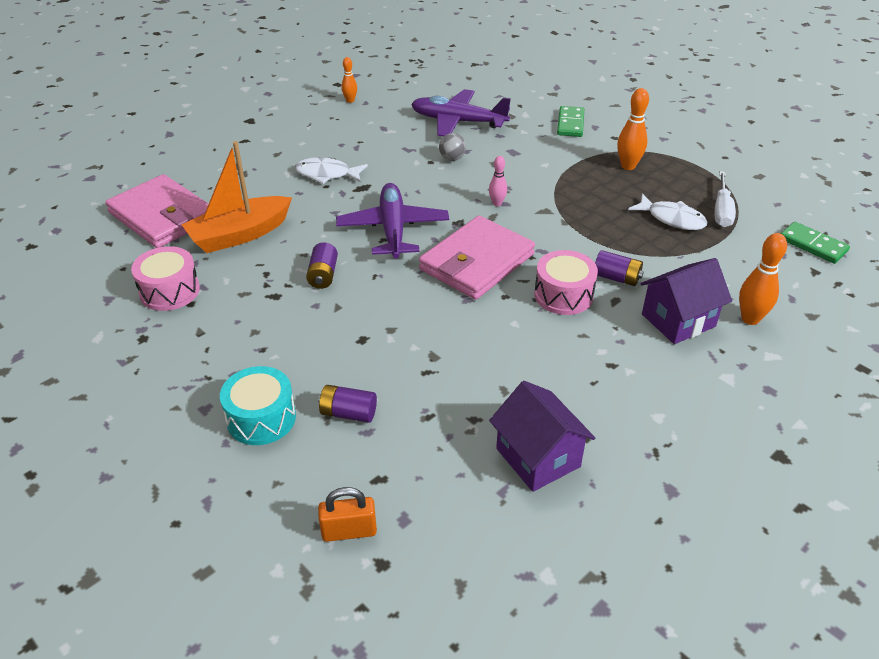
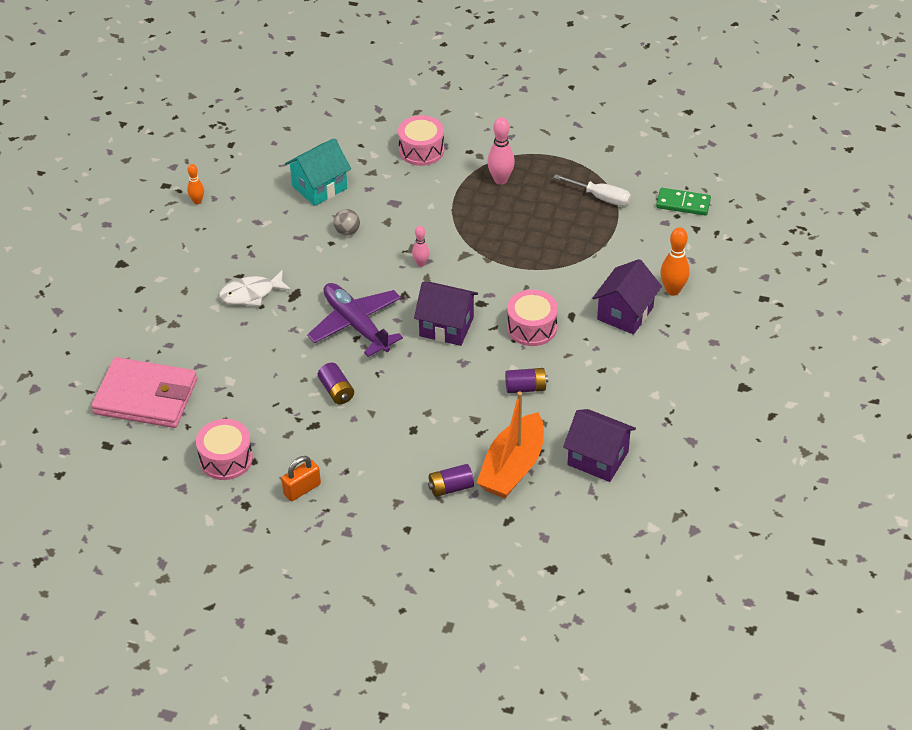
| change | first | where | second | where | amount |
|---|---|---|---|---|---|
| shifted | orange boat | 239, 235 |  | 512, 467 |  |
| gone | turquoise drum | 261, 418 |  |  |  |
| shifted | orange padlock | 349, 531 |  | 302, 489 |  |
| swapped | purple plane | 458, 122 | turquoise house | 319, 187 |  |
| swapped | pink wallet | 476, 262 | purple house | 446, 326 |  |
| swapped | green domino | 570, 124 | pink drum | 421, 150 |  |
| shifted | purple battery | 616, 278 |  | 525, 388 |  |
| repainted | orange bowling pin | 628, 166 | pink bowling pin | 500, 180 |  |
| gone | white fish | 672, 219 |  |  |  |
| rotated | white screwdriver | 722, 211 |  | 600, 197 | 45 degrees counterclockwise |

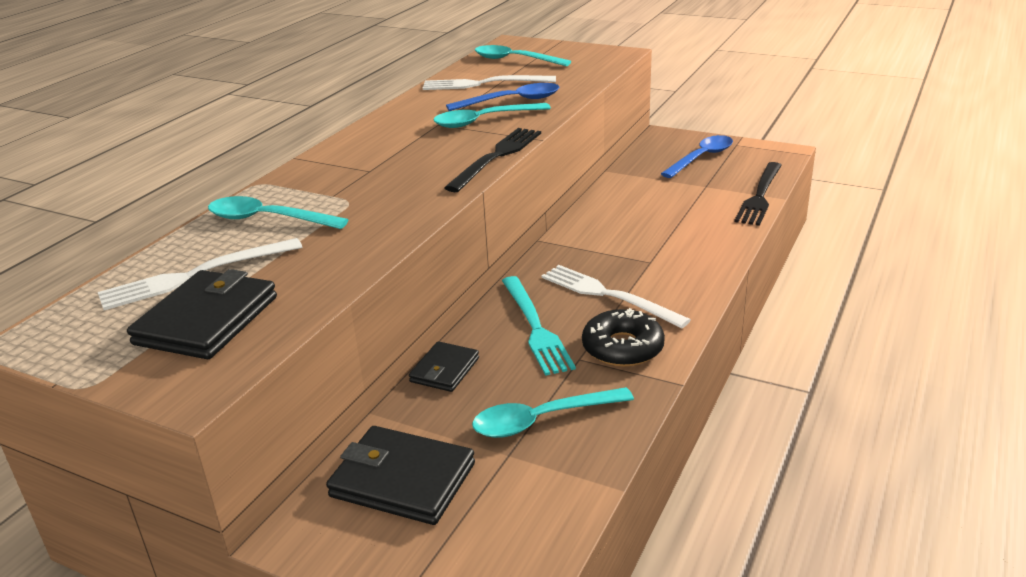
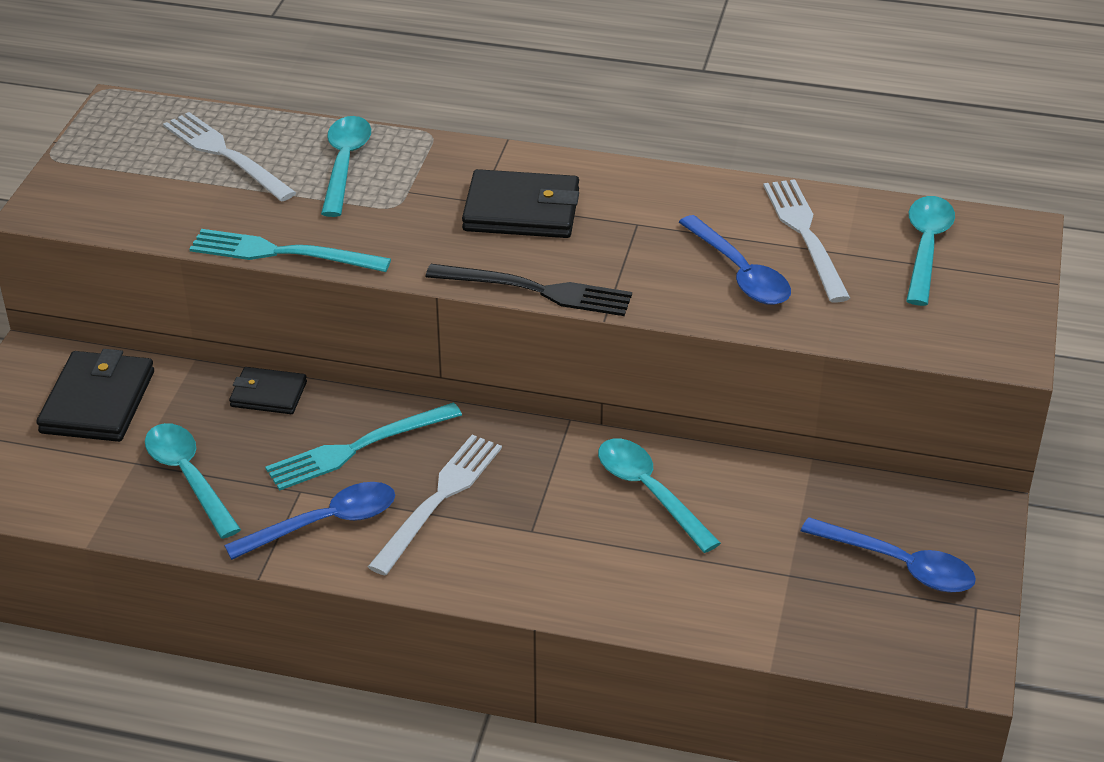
| change | first | where | second | where | amount |
|---|---|---|---|---|---|
| shifted | black wallet | 207, 320 |  | 521, 210 |  |
| shifted | turquoise spoon | 484, 121 |  | 649, 492 |  |
| swapped | black donut | 622, 348 | blue spoon | 324, 523 |  |
| gone | black fork | 760, 196 |  |  |  |
| new |  |  | turquoise fork | 283, 253 |  |

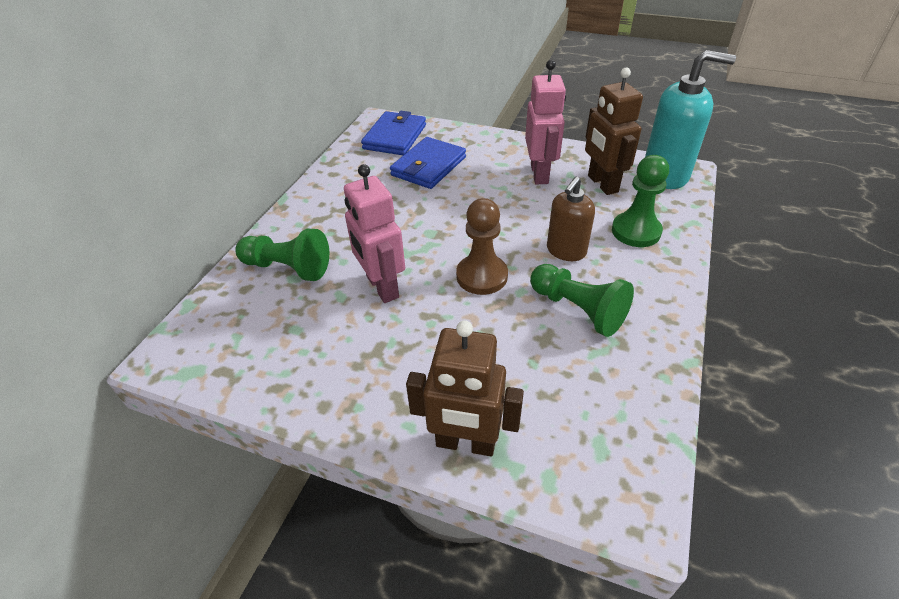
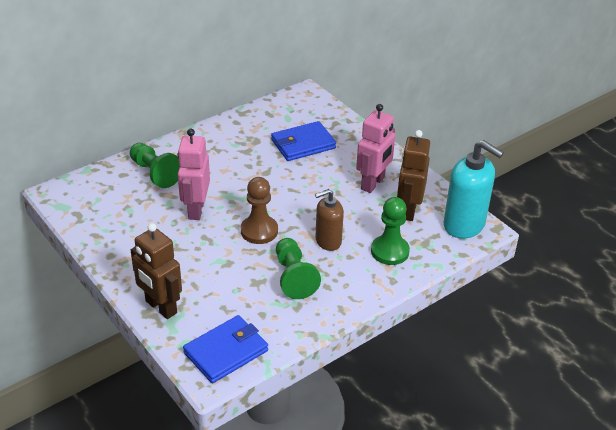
| change | first | where | second | where | amount |
|---|---|---|---|---|---|
| shifted | blue wallet | 395, 137 |  | 226, 351 |  |

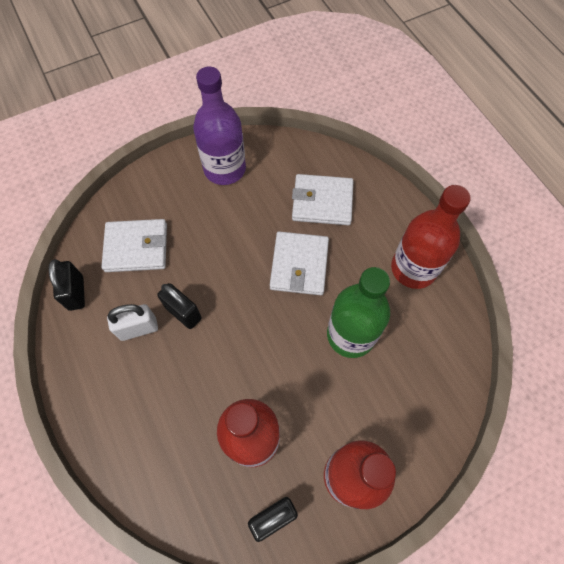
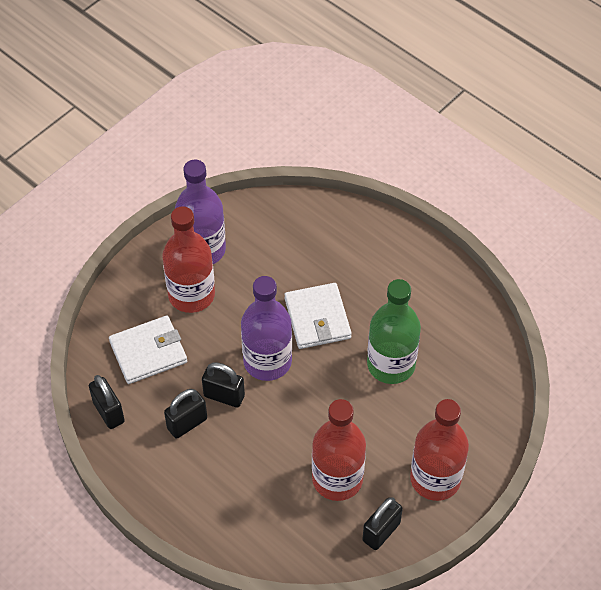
| change | first | where | second | where | amount |
|---|---|---|---|---|---|
| repainted | white padlock | 138, 328 | black padlock | 187, 423 |  |
| gone | white wallet | 322, 202 |  |  |  |
| shifted | red bottle | 413, 268 |  | 191, 295 |  |
| new |  |  | purple bottle | 267, 361 |  |

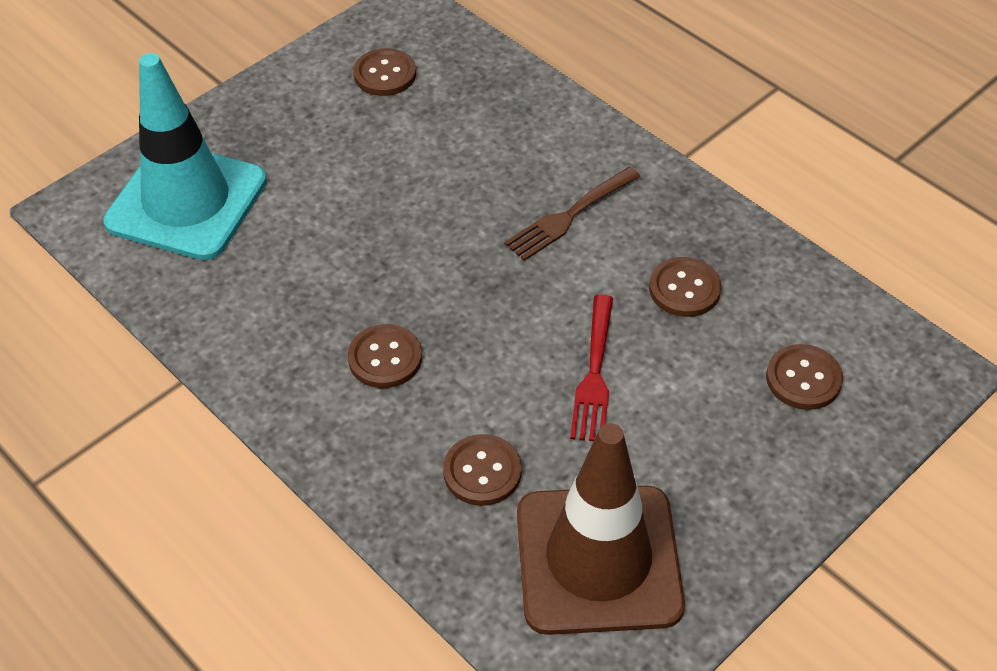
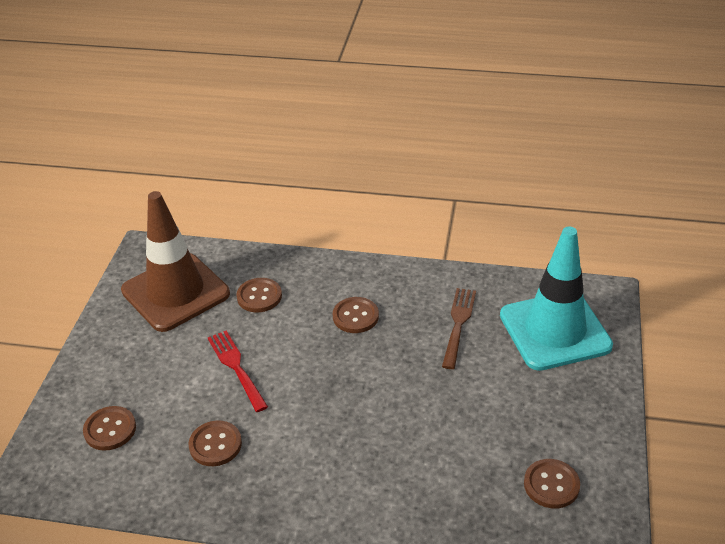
| change | first | where | second | where | amount |
|---|---|---|---|---|---|
| shifted | brown fork | 570, 215 |  | 458, 325 |  |

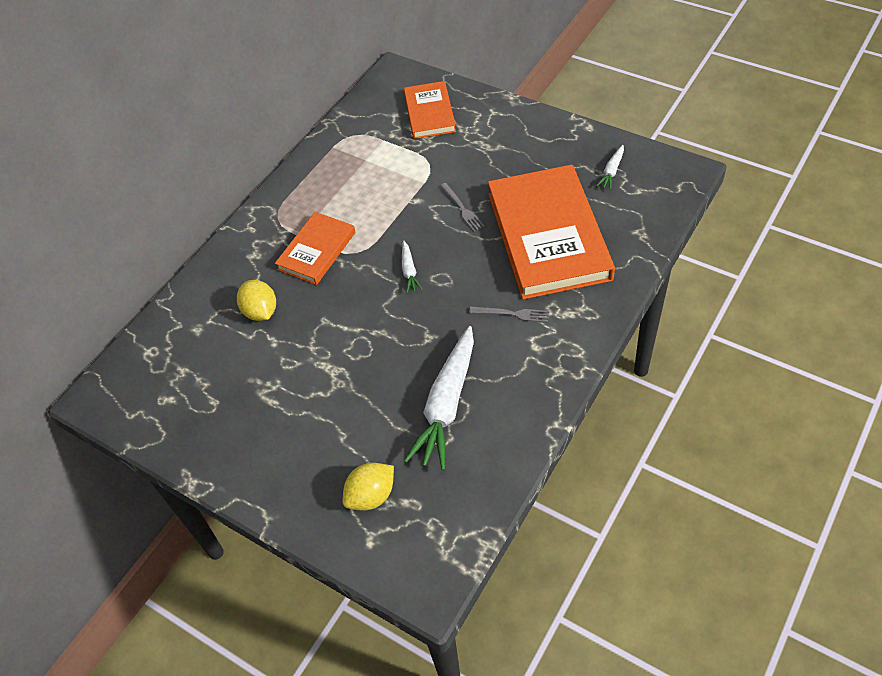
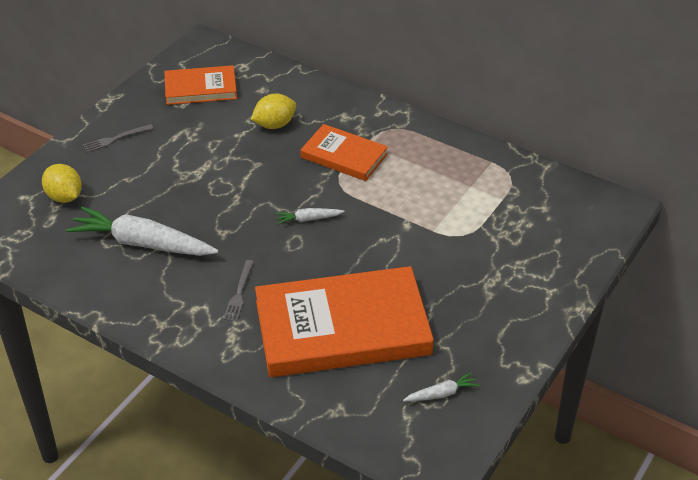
| change | first | where | second | where | amount |
|---|---|---|---|---|---|
| shifted | orange book | 429, 113 |  | 200, 88 |  |
| shifted | grey fork | 462, 209 |  | 115, 139 |  |
| rotated | white carrot | 611, 171 |  | 442, 393 | 135 degrees clockwise |

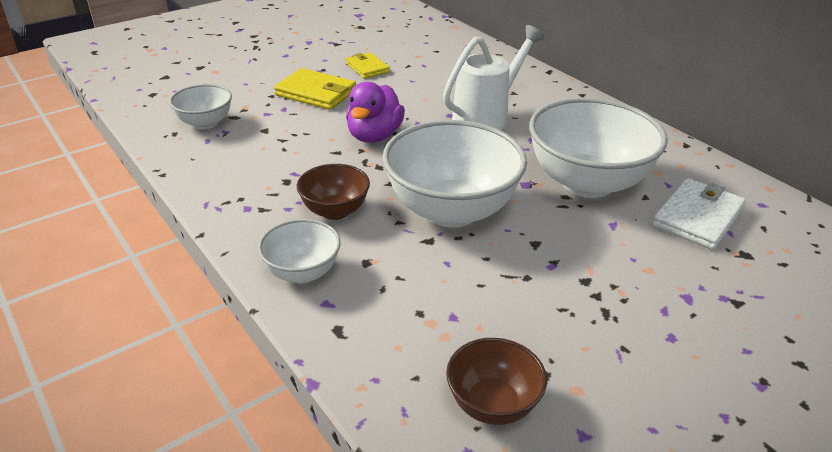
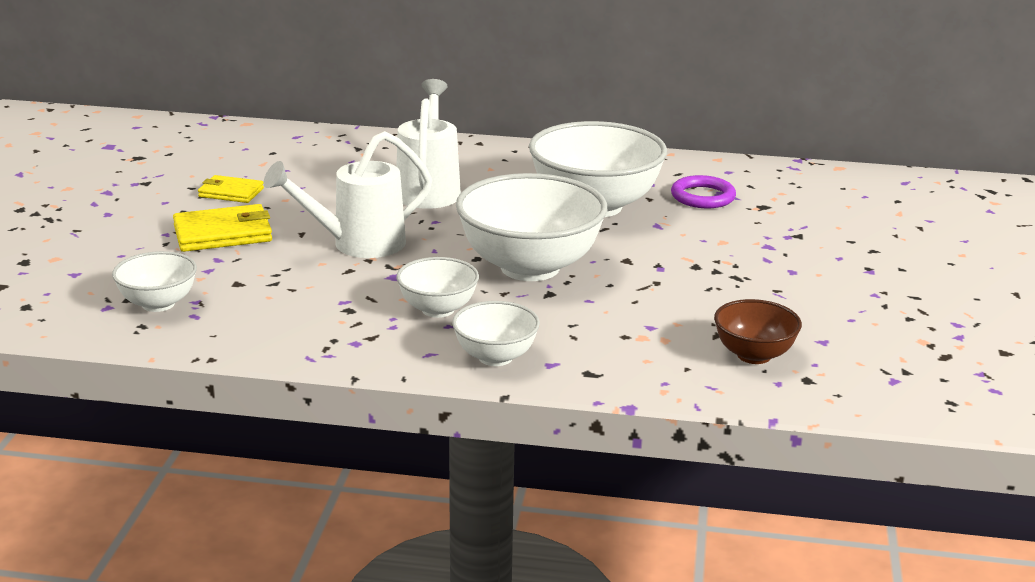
| change | first | where | second | where | amount |
|---|---|---|---|---|---|
| repainted | brown bowl | 335, 211 | white bowl | 438, 309 |  |
| swapped | purple duck | 374, 136 | white watering can | 359, 244 |  |
| swapped | white wallet | 698, 217 | purple ring | 703, 197 |  |

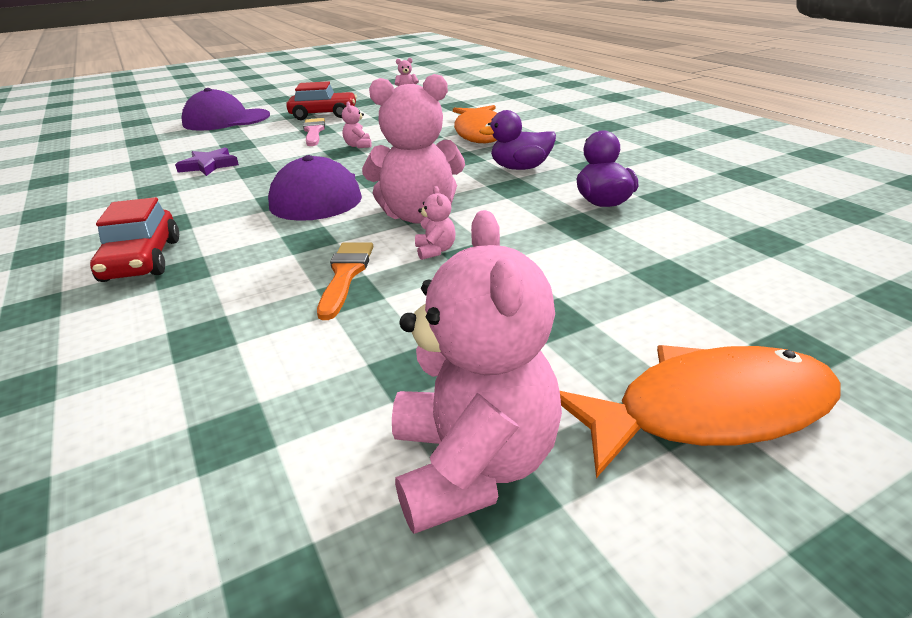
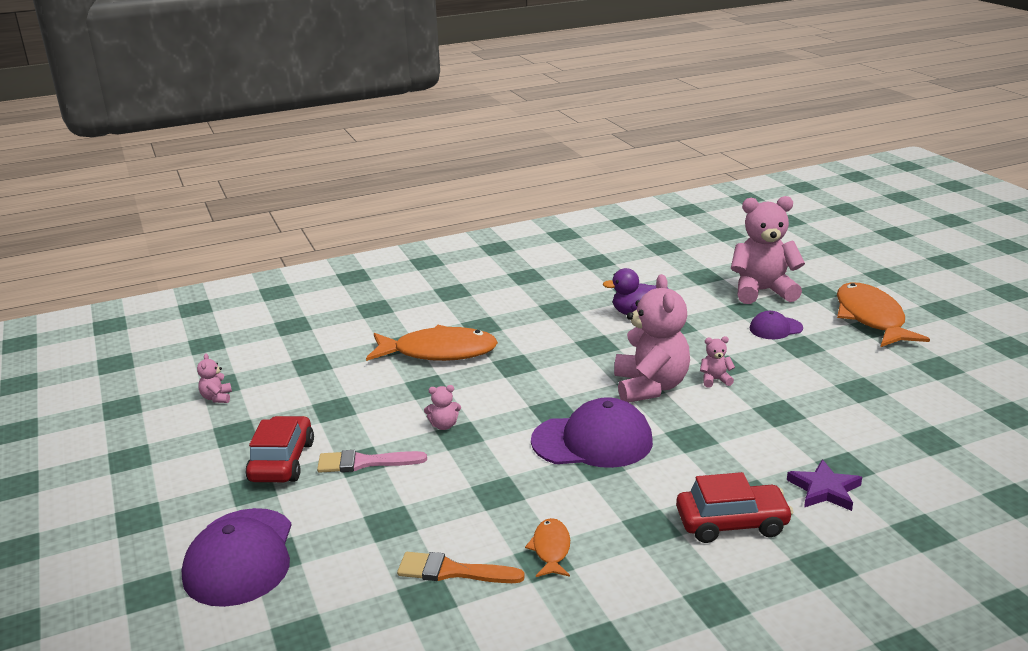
| change | first | where | second | where | amount |
|---|---|---|---|---|---|
| shifted | purple star | 209, 165 |  | 824, 489 |  |
| shifted | orange brush | 345, 275 |  | 452, 571 |  |
| shifted | pink teddy bear | 473, 466 |  | 762, 291 |  |
| gone | purple duck | 520, 168 |  |  |  |
| new |  |  | orange fish | 551, 549 |  |
| new |  |  | purple cap | 775, 328 |  |

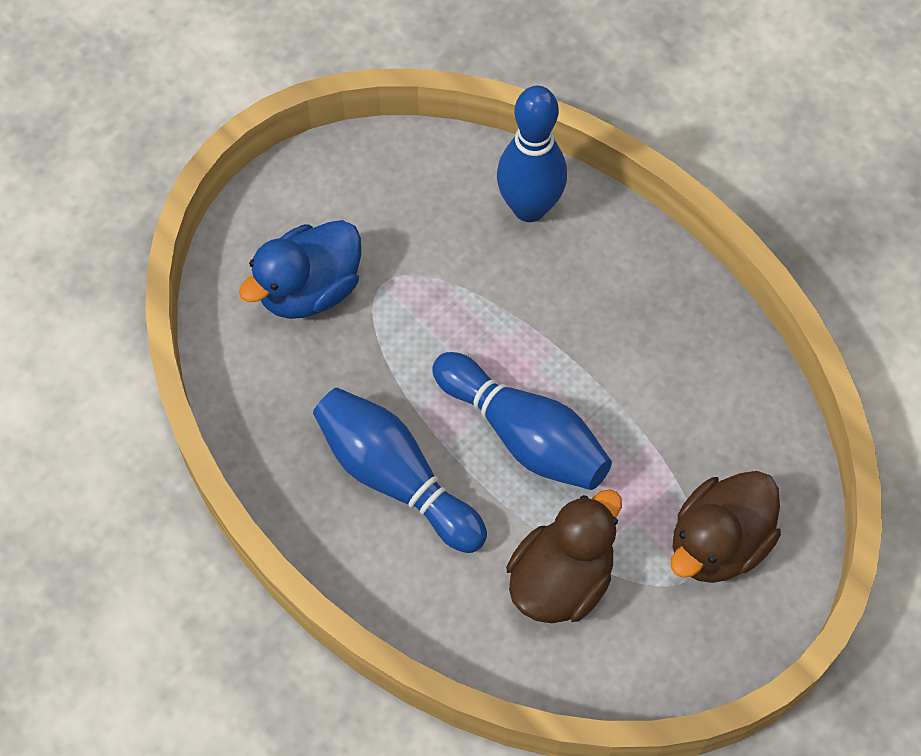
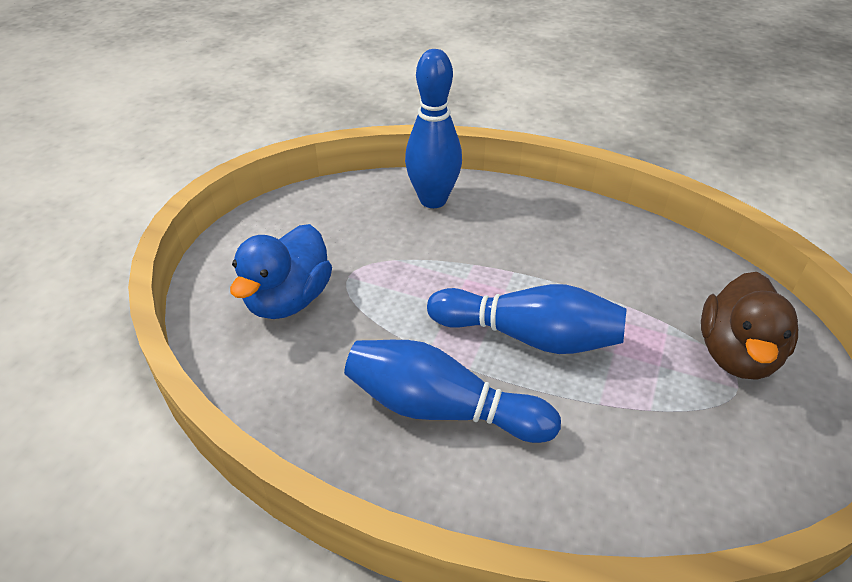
| change | first | where | second | where | amount |
|---|---|---|---|---|---|
| gone | brown duck | 561, 580 |  |  |  |

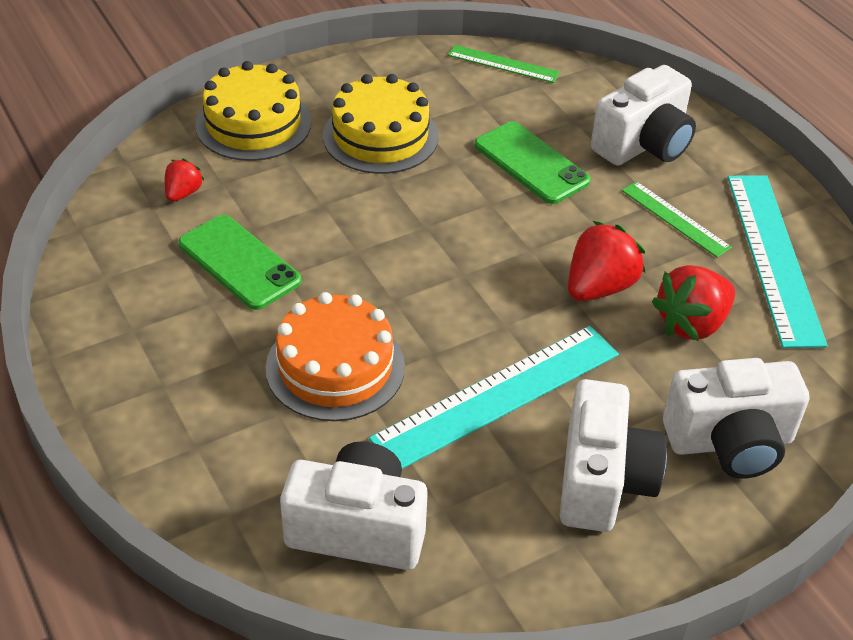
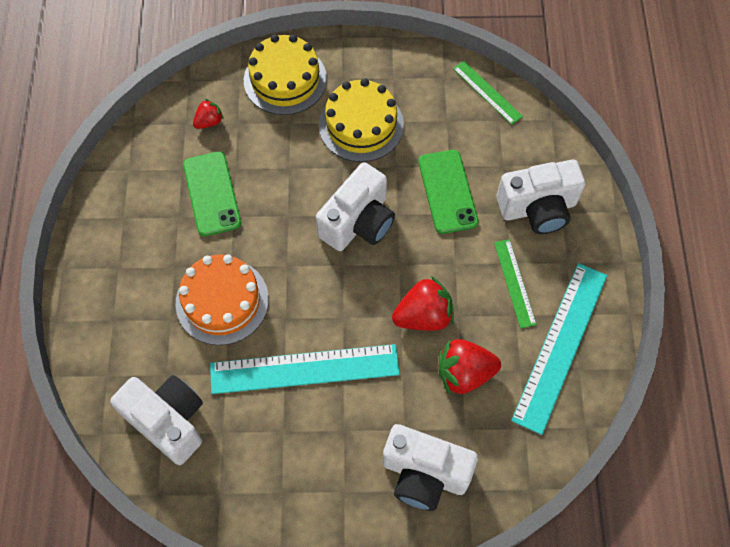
| change | first | where | second | where | amount |
|---|---|---|---|---|---|
| shifted | white camera | 602, 481 |  | 358, 222 |  |

